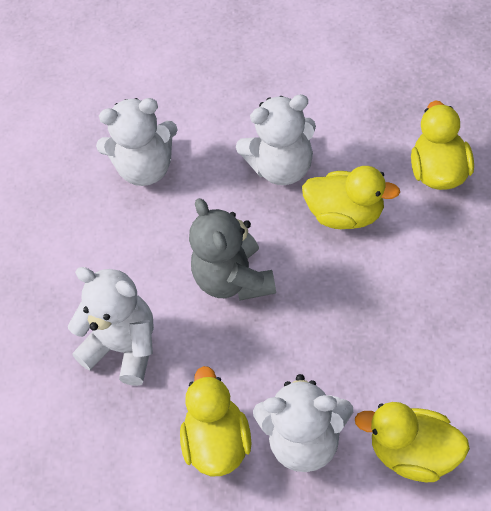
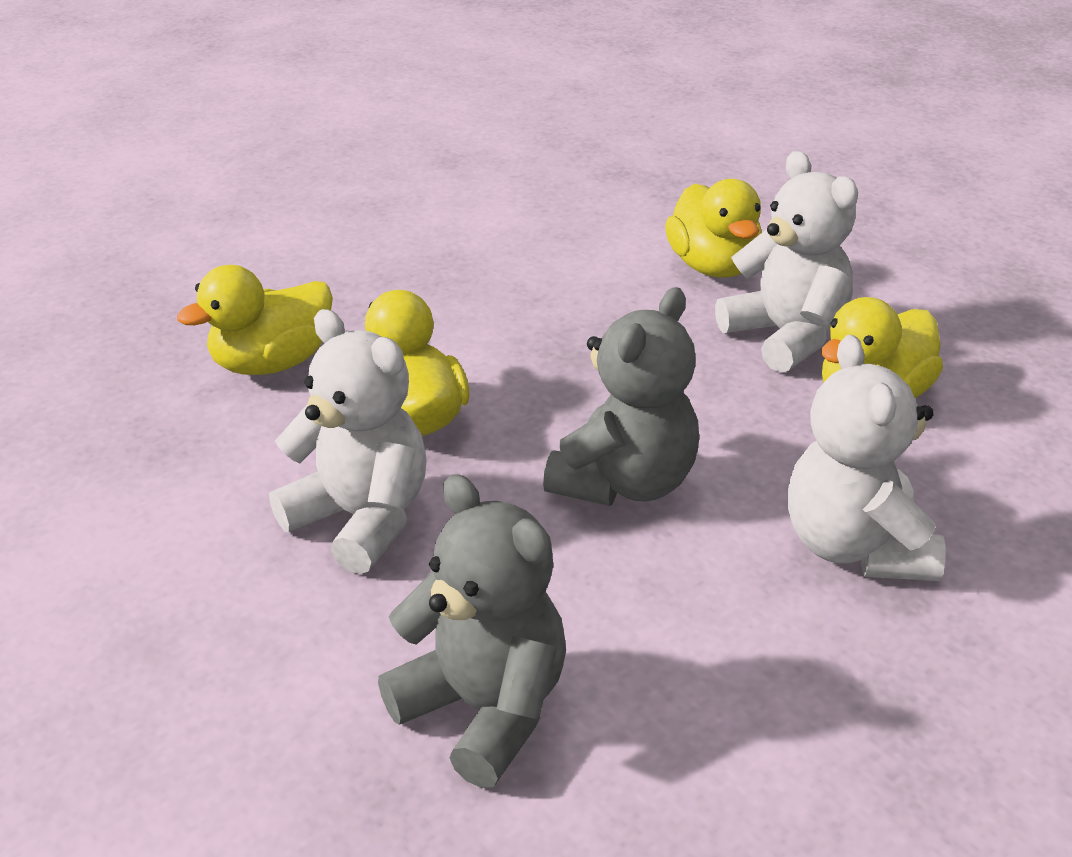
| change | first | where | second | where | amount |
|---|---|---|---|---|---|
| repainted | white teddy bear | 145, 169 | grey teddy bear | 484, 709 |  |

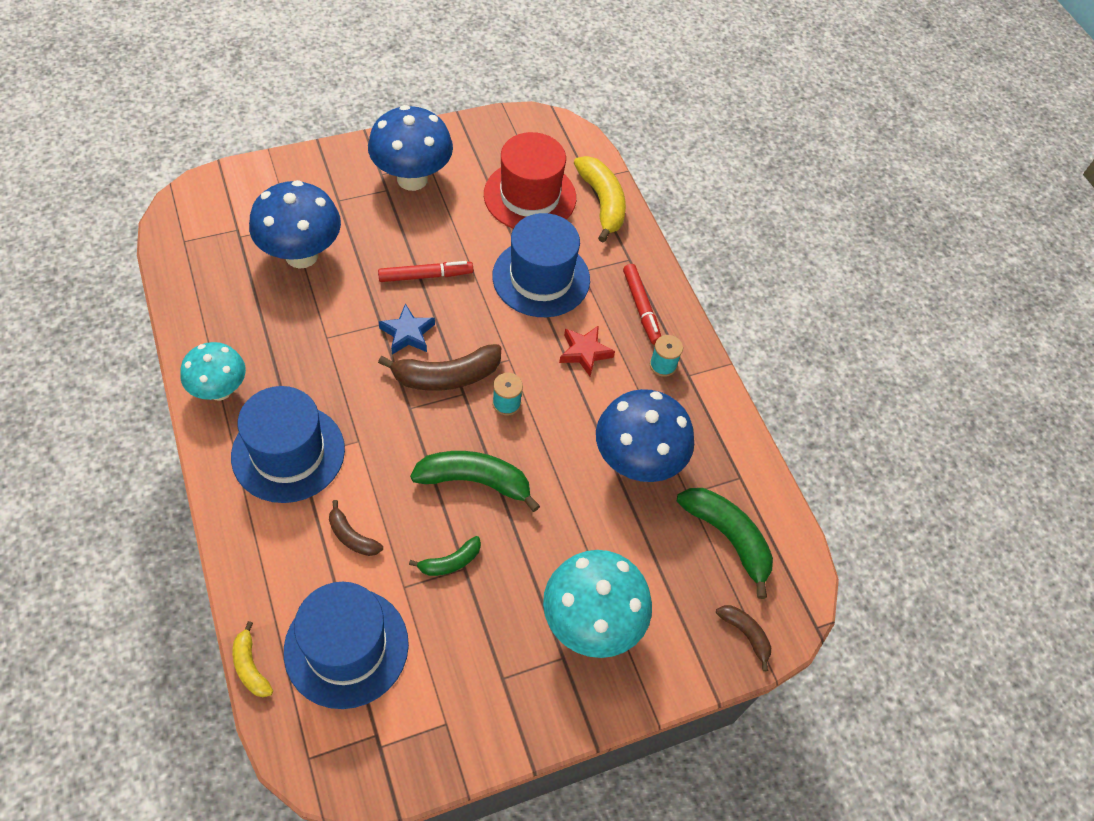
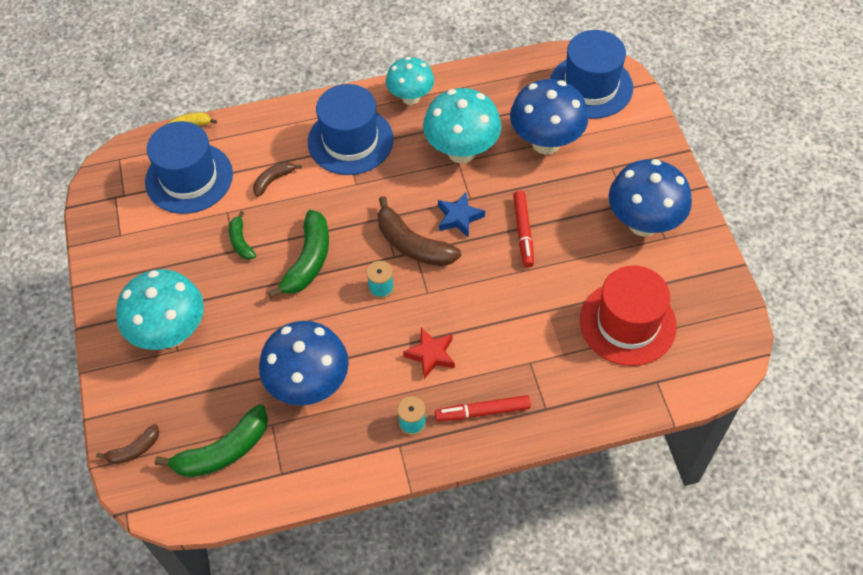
| change | first | where | second | where | amount |
|---|---|---|---|---|---|
| rotated | brown banana | 446, 376 |  | 412, 244 | 45 degrees counterclockwise |
| shifted | blue hat | 541, 278 |  | 590, 86 |  |
| gone | yellow banana | 602, 202 |  |  |  |
| new |  |  | turquoise mushroom | 461, 152 |  |

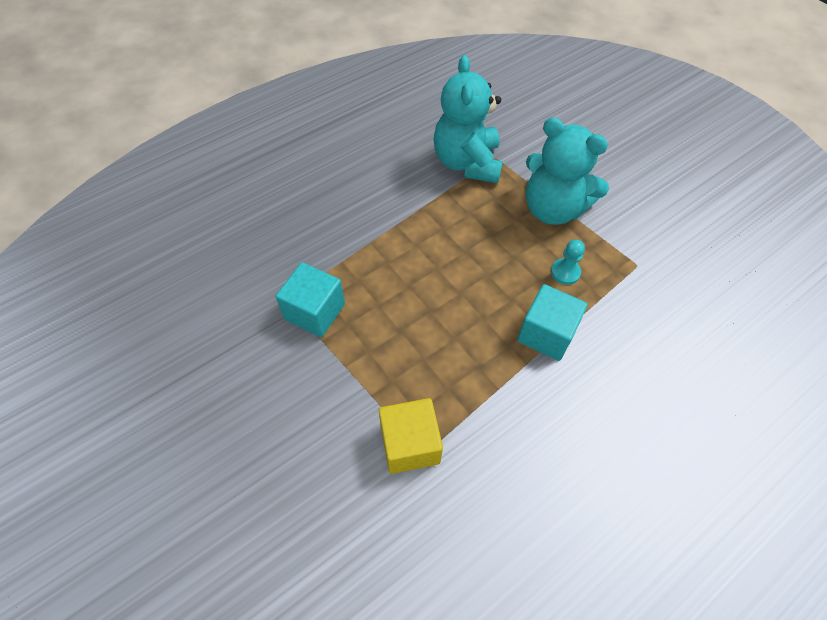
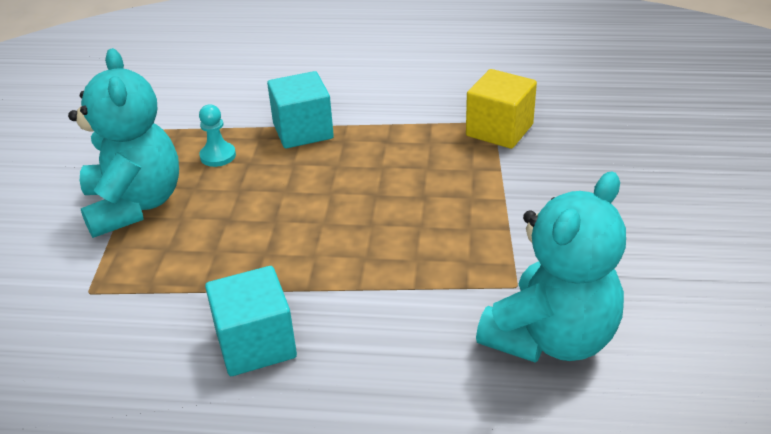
| change | first | where | second | where | amount |
|---|---|---|---|---|---|
| shifted | turquoise cube | 315, 312 |  | 256, 344 |  |
| shifted | turquoise teddy bear | 467, 163 |  | 551, 338 |  |

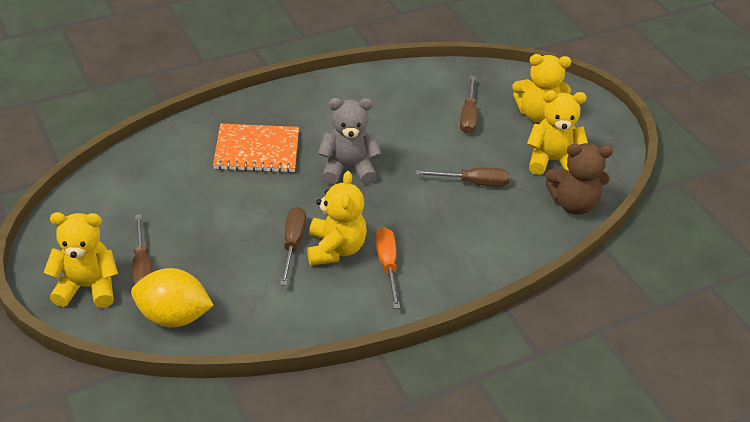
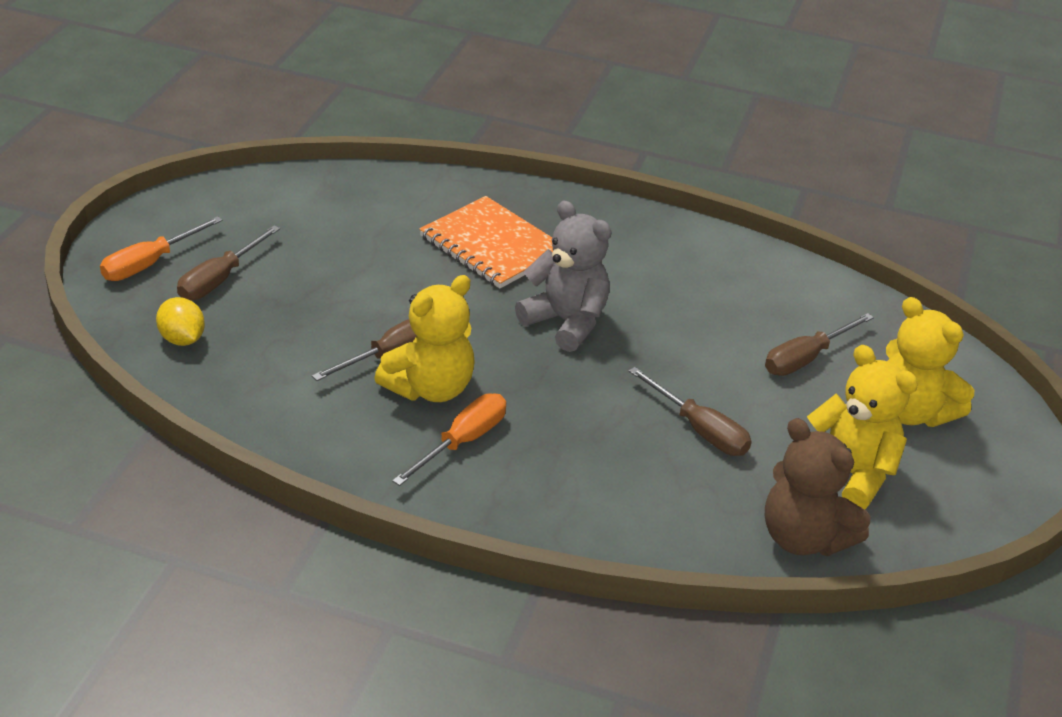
| change | first | where | second | where | amount |
|---|---|---|---|---|---|
| swapped | yellow teddy bear | 87, 287 | orange screwdriver | 150, 263 |  |
| scaled | yellow lemon | 173, 316 |  | 182, 339 | x0.58 |

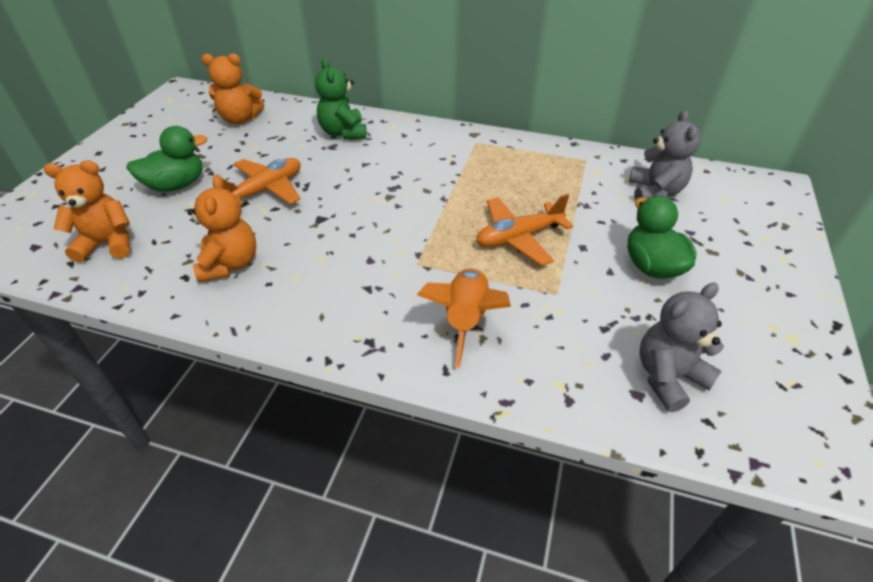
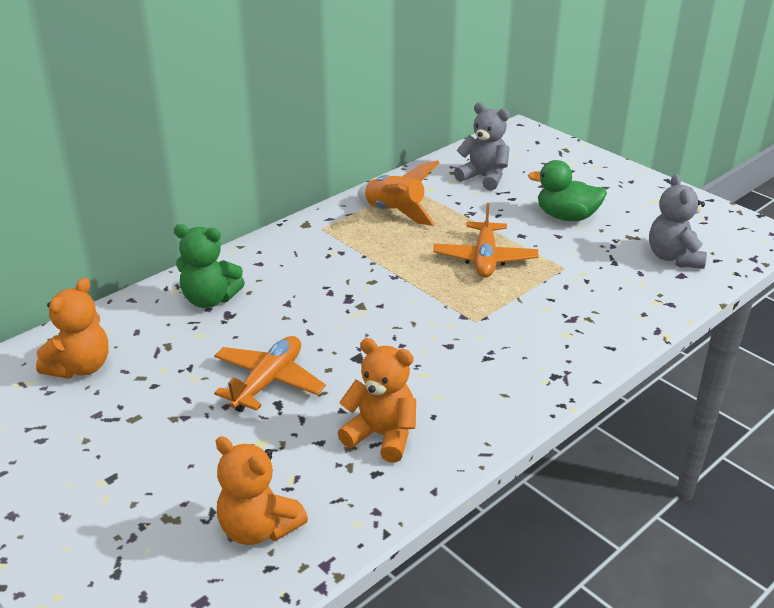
| change | first | where | second | where | amount |
|---|---|---|---|---|---|
| rotated | orange teddy bear | 108, 244 |  | 258, 528 | 75 degrees counterclockwise |
| gone | green duck | 176, 185 |  |  |  |
| rotated | orange plane | 266, 190 |  | 268, 381 | 45 degrees clockwise |
| shifted | orange rocket | 465, 320 |  | 395, 213 |  |

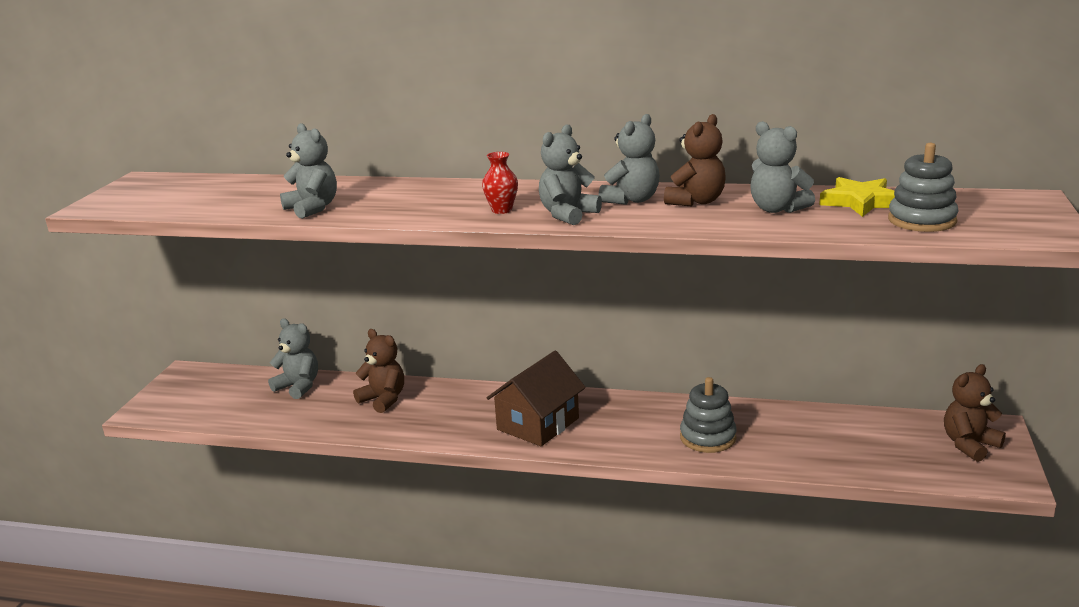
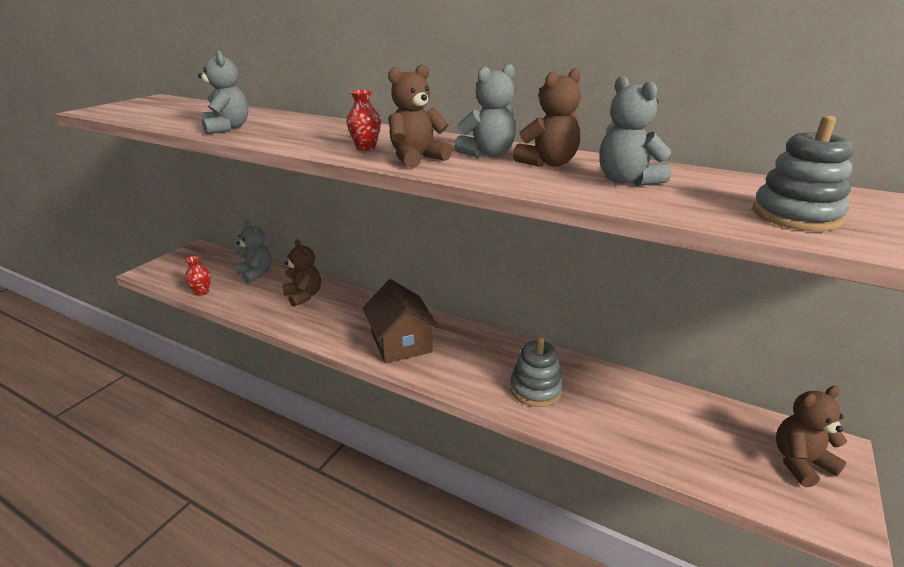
| change | first | where | second | where | amount |
|---|---|---|---|---|---|
| rotated | brown house | 538, 424 |  | 401, 342 | 75 degrees counterclockwise |
| repainted | grey teddy bear | 567, 215 | brown teddy bear | 416, 159 |  |
| gone | yellow star | 861, 202 |  |  |  |
| new |  |  | red vase | 202, 292 |  |

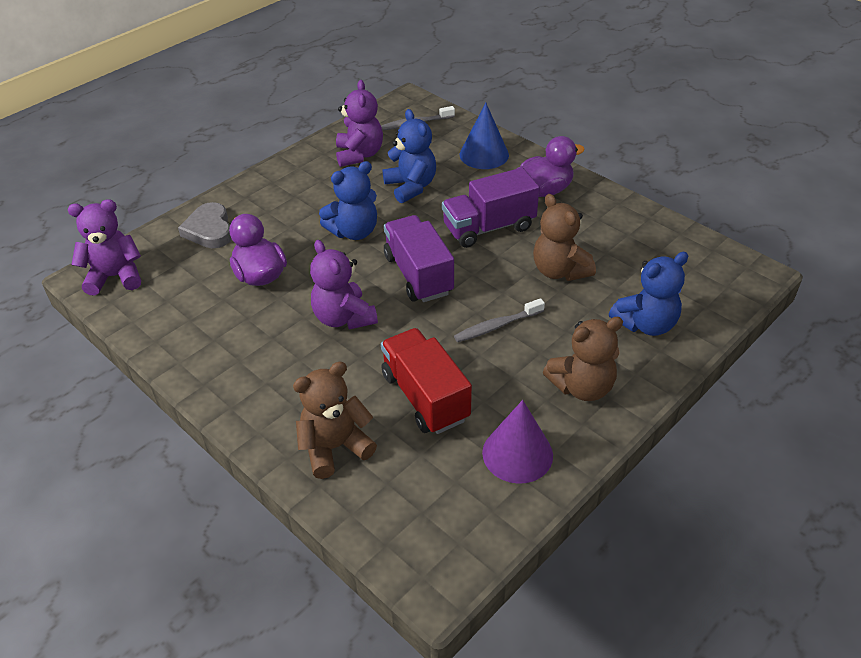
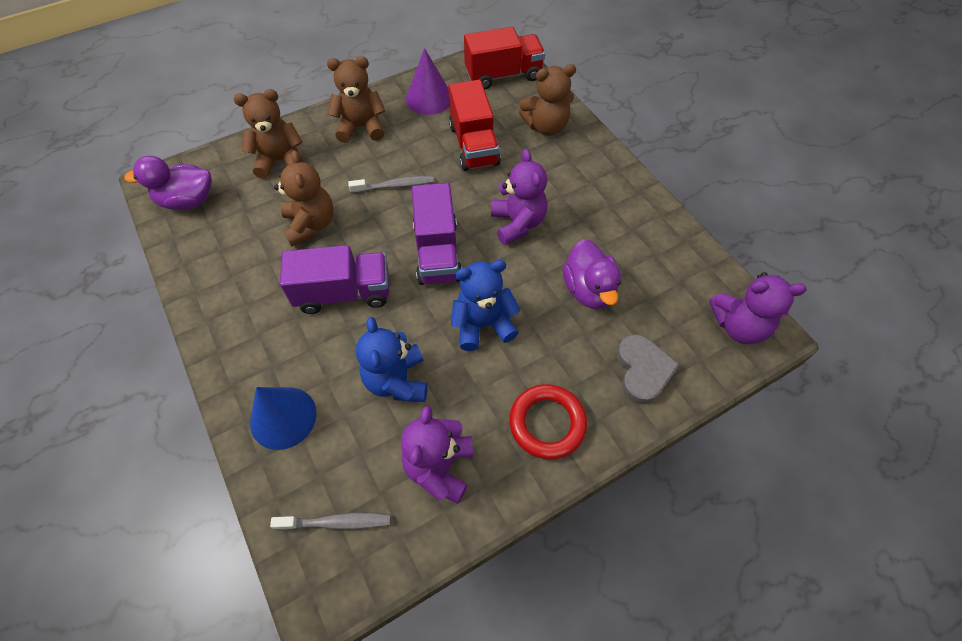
| change | first | where | second | where | amount |
|---|---|---|---|---|---|
| shifted | purple duck | 544, 190 |  | 188, 201 |  |
| repainted | blue teddy bear | 646, 324 | brown teddy bear | 280, 160 |  |
| new |  |  | red truck | 503, 75 |  |
| new |  |  | red ring | 547, 423 |  |

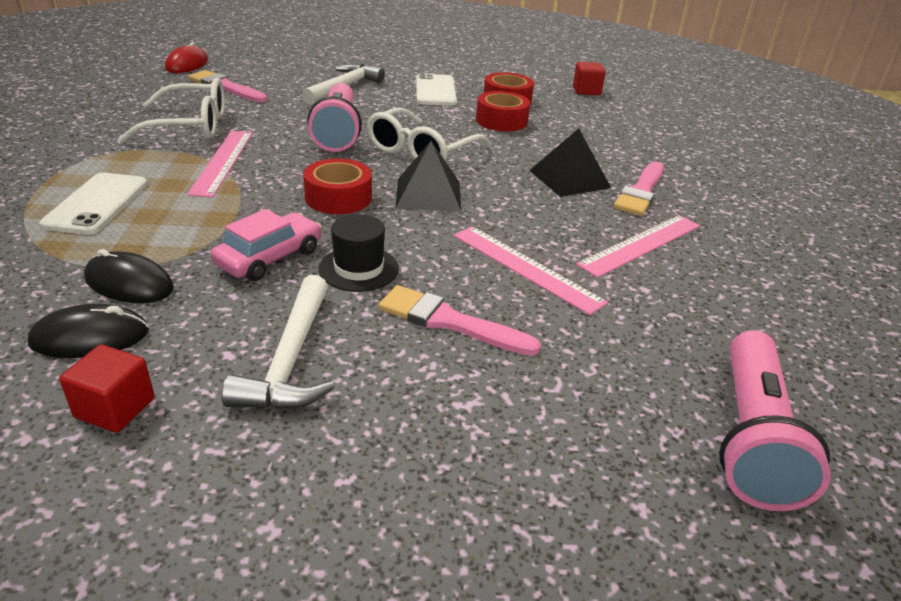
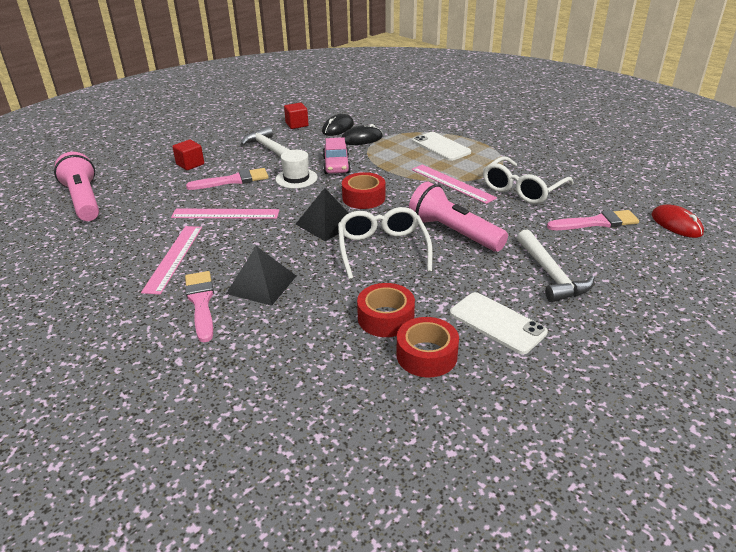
| change | first | where | second | where | amount |
|---|---|---|---|---|---|
| repainted | black hat | 359, 268 | white hat | 296, 178 |  |
| shifted | red cube | 586, 91 |  | 190, 164 |  |

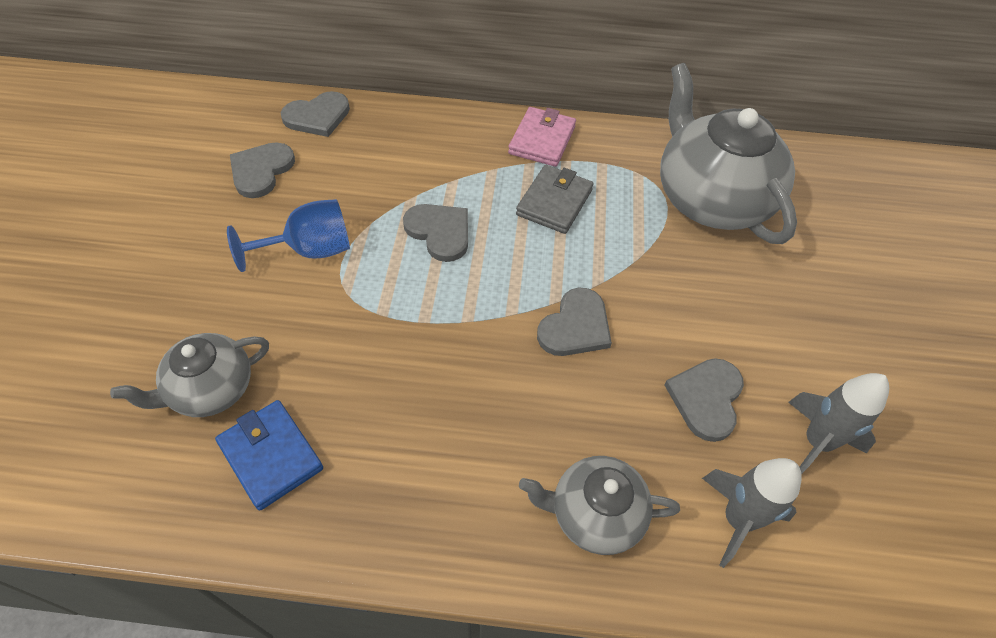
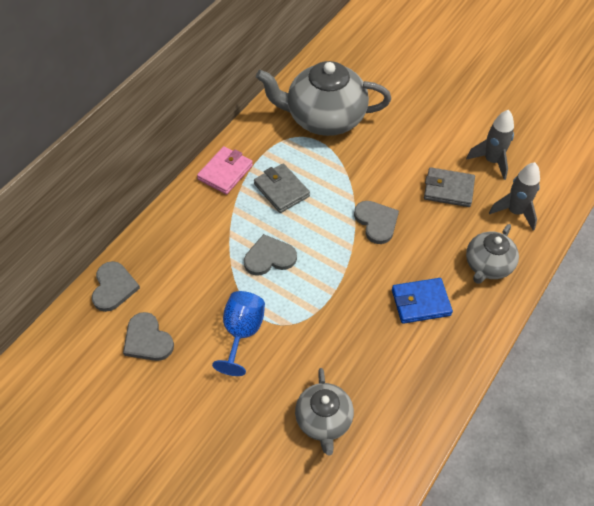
| change | first | where | second | where | amount |
|---|---|---|---|---|---|
| shifted | blue wallet | 271, 456 |  | 420, 302 |  |
| rotated | pink wallet | 542, 140 |  | 225, 172 | 75 degrees clockwise |
| swapped | grey heart | 706, 398 | grey wallet | 448, 189 |  |

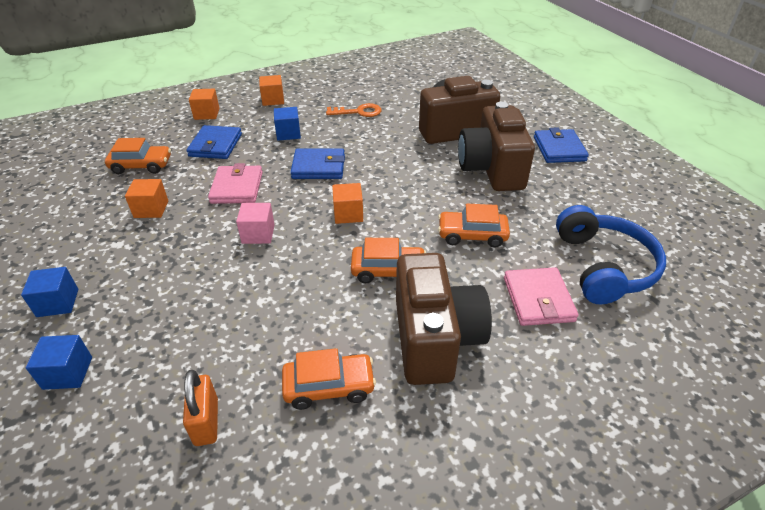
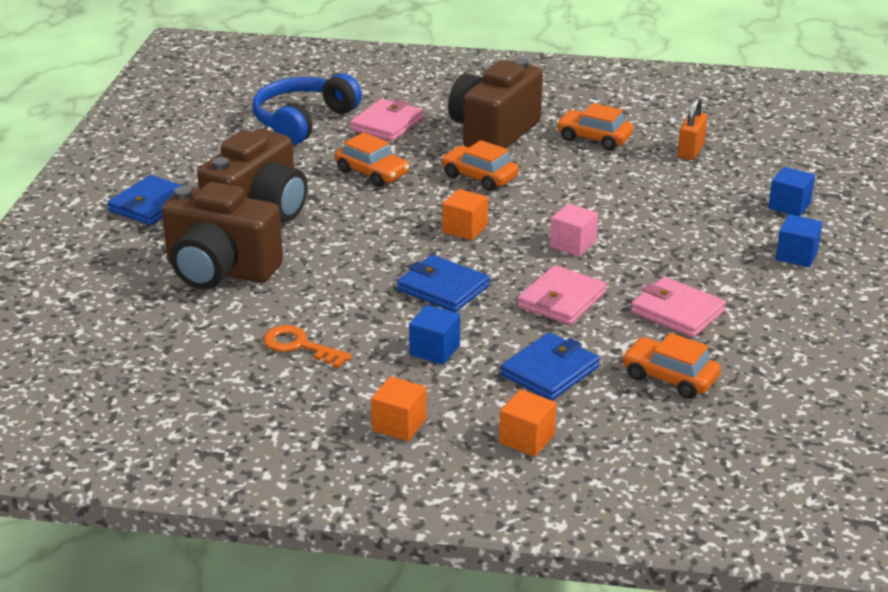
| change | first | where | second | where | amount |
|---|---|---|---|---|---|
| swapped | orange cube | 151, 209 | pink wallet | 677, 311 |  |

